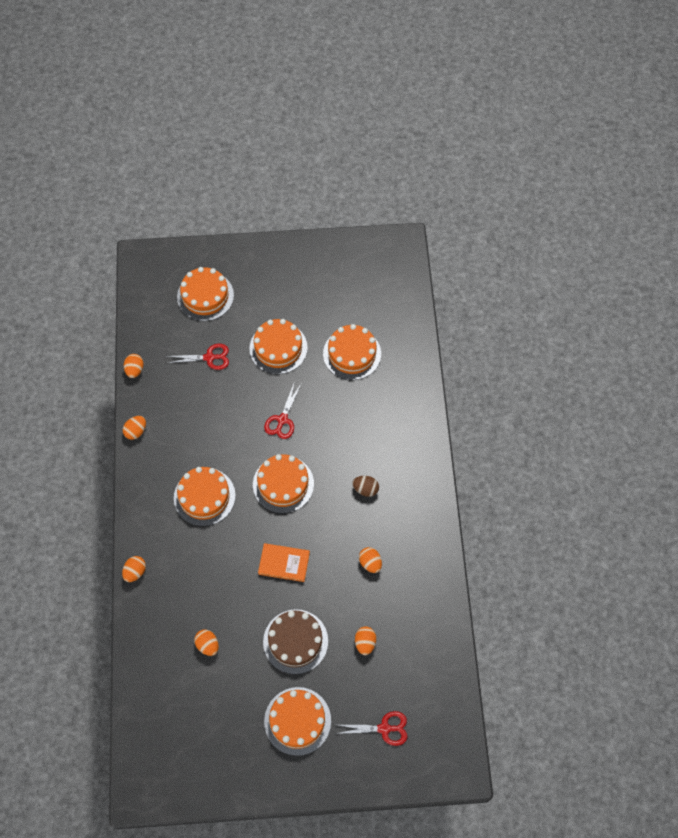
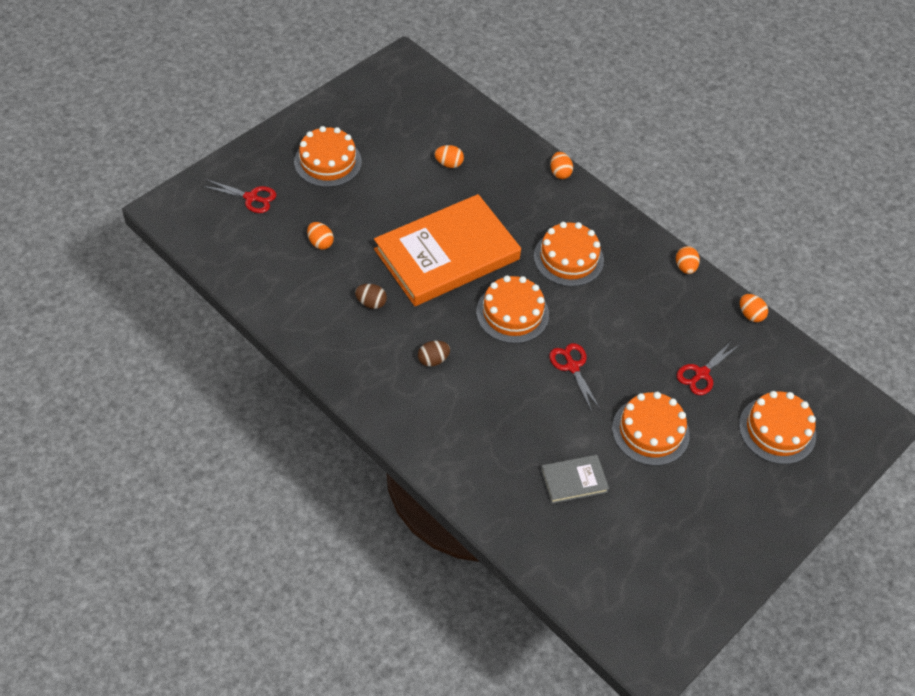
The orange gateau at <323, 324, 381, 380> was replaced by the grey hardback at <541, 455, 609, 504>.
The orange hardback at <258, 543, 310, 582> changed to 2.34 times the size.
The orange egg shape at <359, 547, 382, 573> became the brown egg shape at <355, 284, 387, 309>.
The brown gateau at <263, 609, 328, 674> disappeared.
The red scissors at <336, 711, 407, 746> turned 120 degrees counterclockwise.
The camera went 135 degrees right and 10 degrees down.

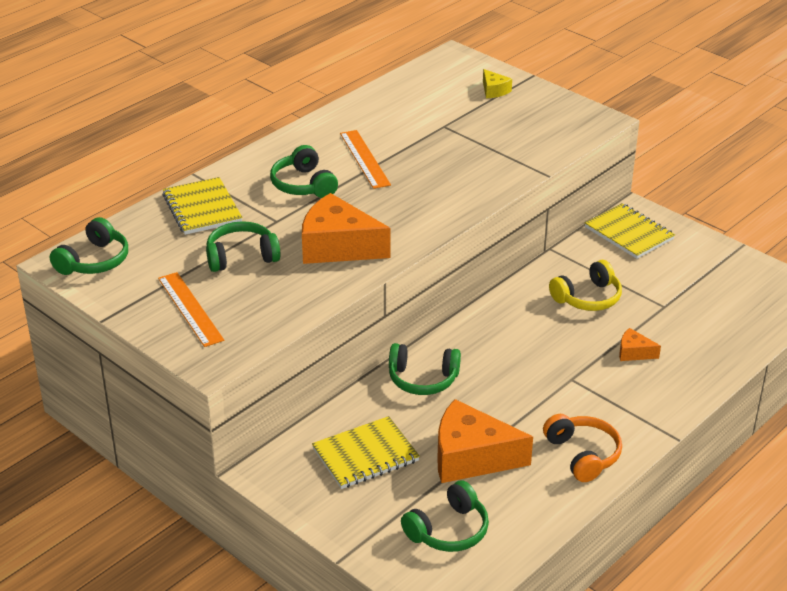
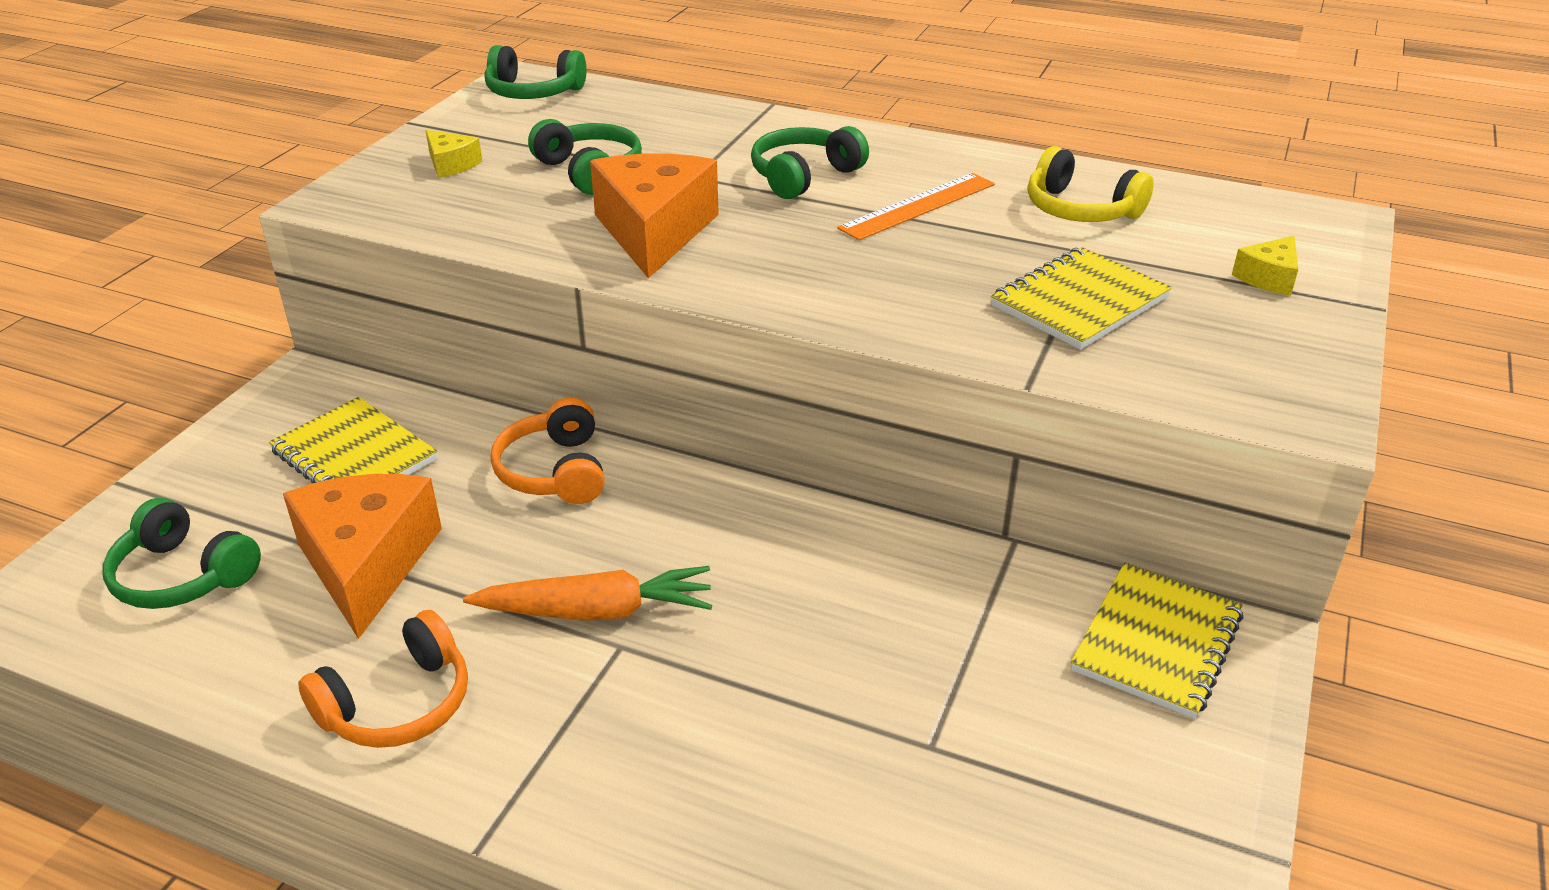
The golden notebook moved from <163, 177, 243, 235> to <991, 247, 1172, 350>.
The golden headset moved from <549, 260, 622, 311> to <1028, 146, 1154, 222>.
The orange ruler at <158, 272, 224, 347> was replaced by the golden cheese at <425, 130, 482, 178>.
The orange cheese at <619, 328, 661, 361> disappeared.
The emerald headset at <389, 343, 461, 395> became the orange headset at <490, 398, 605, 504>.
The orange root vegetable at <463, 566, 712, 621> appeared.
The camera went 70 degrees right and 0 degrees up.

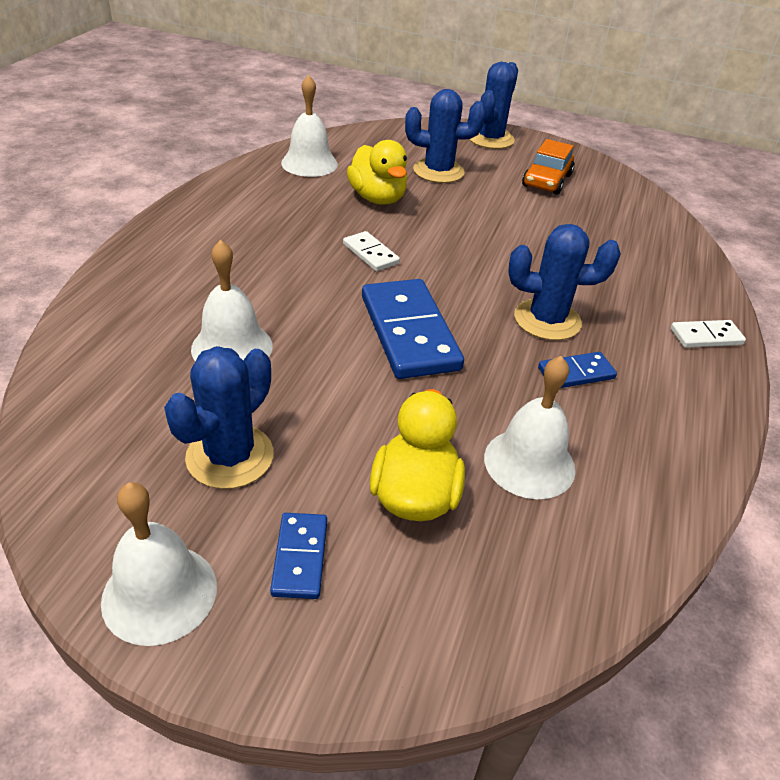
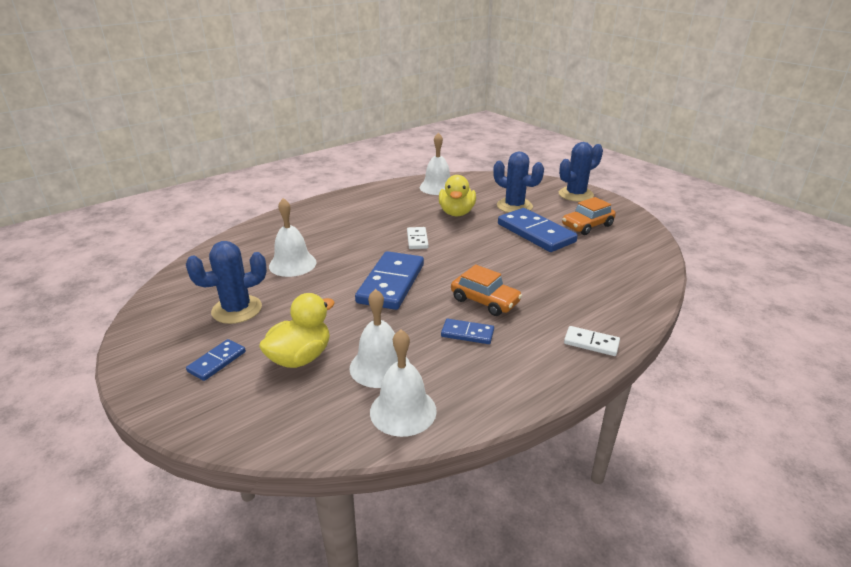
The blue prickly plant at <508, 224, 621, 340> was replaced by the orange car at <451, 265, 522, 316>.
The white school bell moved from <101, 482, 217, 646> to <370, 329, 437, 437>.
The blue domino at <498, 208, 578, 252> appeared.
The camera went 35 degrees right and 10 degrees down.

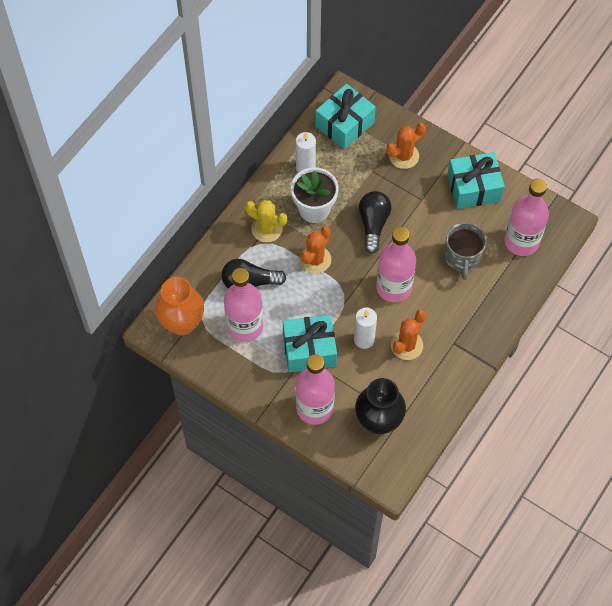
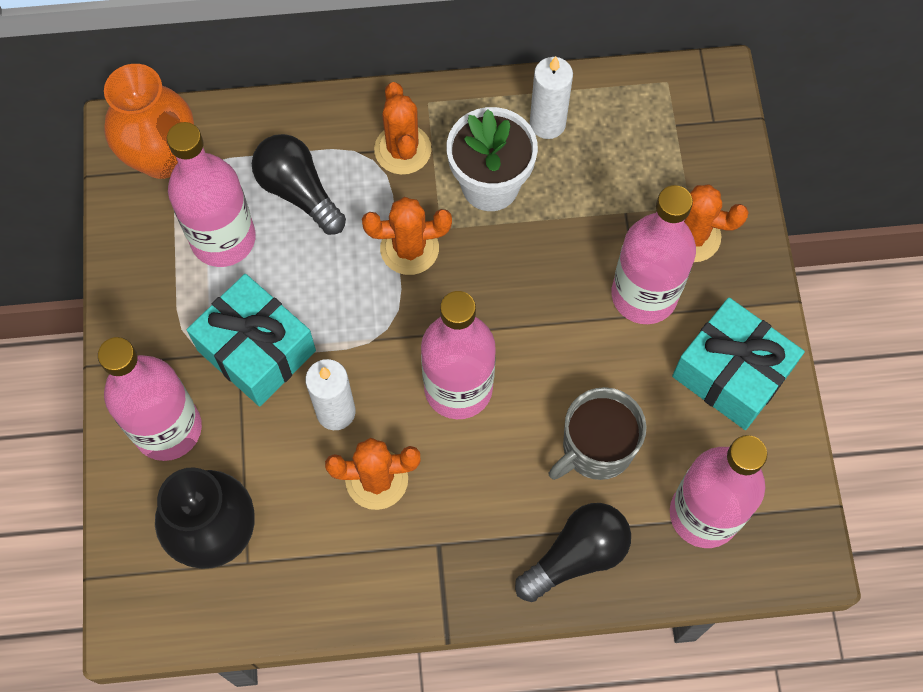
The turquoise present at <316, 84, 376, 149> disappeared.
The ebony light bulb moved from <359, 191, 391, 254> to <515, 503, 631, 602>.
The golden prickly plant at <245, 200, 287, 242> became the orange prickly plant at <374, 82, 432, 175>.
The rose-pink drink bottle at <611, 185, 696, 324> appeared.
The camera went 50 degrees right and 5 degrees up.

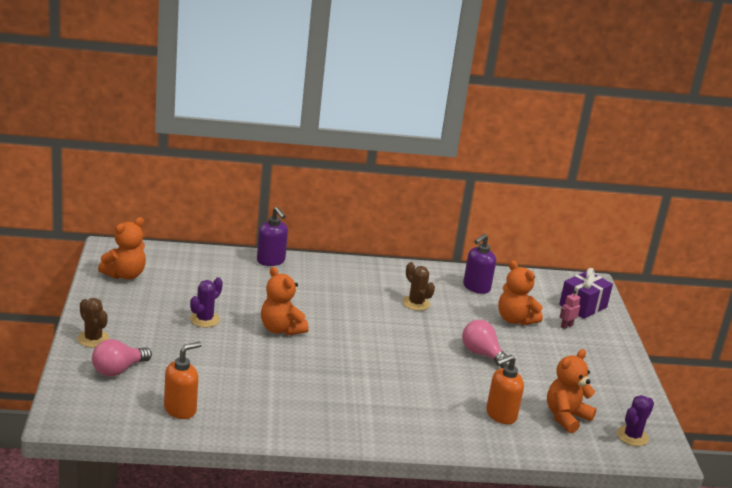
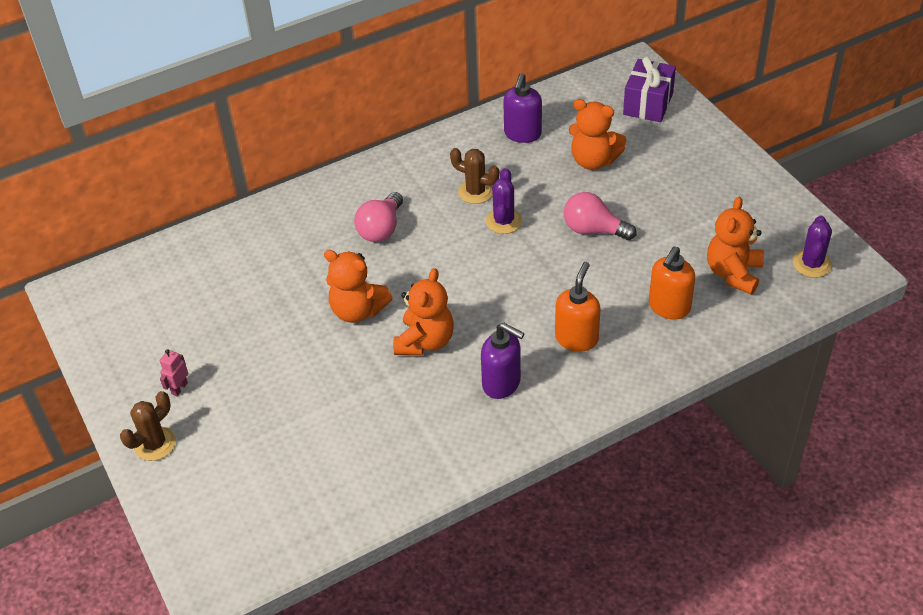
The violet soap pump moved from <257, 207, 288, 266> to <481, 323, 525, 399>.
The orange teddy bear moved from <98, 217, 146, 280> to <393, 268, 454, 355>.
The violet prickly plant moved from <190, 277, 223, 328> to <486, 168, 522, 234>.
The rose-pink robot moved from <560, 290, 580, 329> to <160, 349, 188, 396>.
The brown prickly plant at <77, 298, 109, 348> turned 75 degrees counterclockwise.
The rose-pink light bulb moved from <92, 339, 152, 376> to <354, 192, 403, 242>.
The orange soap pump moved from <164, 342, 202, 419> to <555, 262, 601, 352>.
The camera went 20 degrees left and 20 degrees up.

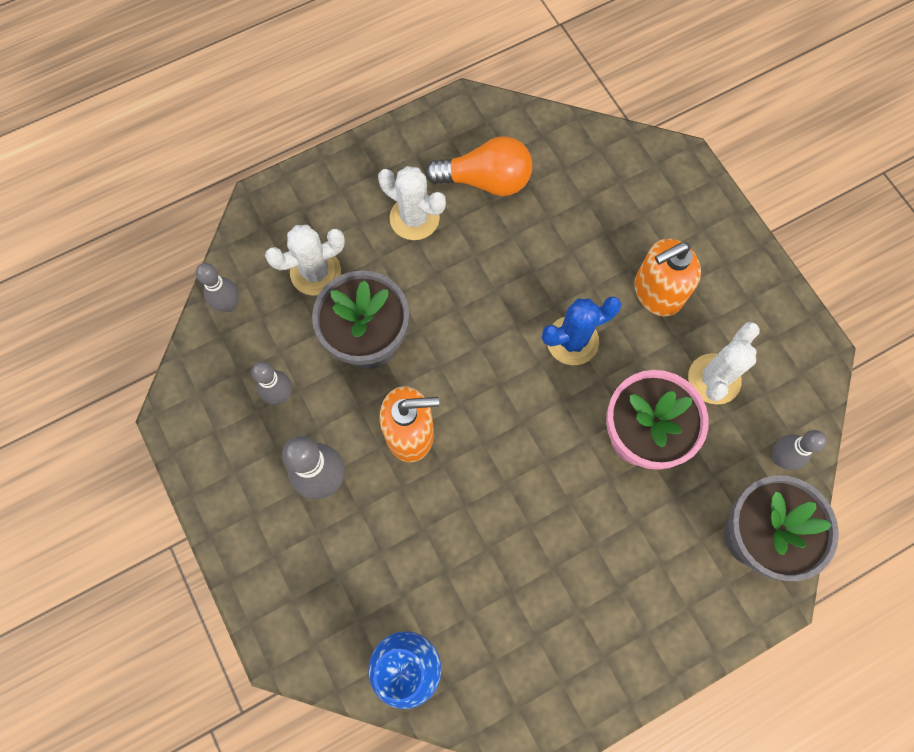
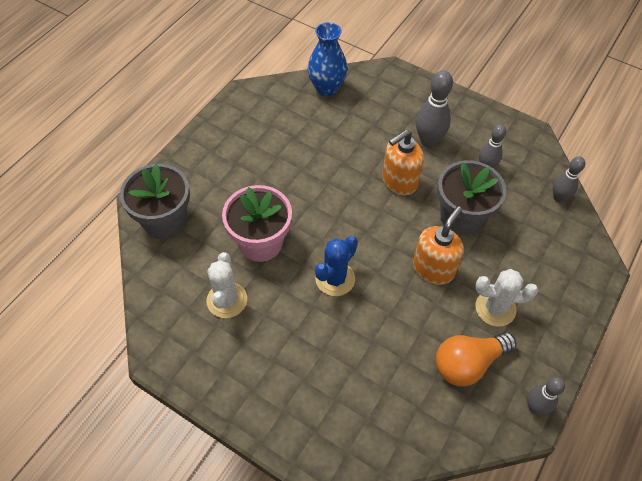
The white prickly plant at <265, 225, 345, 296> disappeared.
The orange soap pump moved from <634, 238, 701, 316> to <413, 206, 464, 285>.
The grey skittle moved from <772, 430, 827, 470> to <527, 377, 565, 415>.
The camera went 150 degrees right and 15 degrees down.

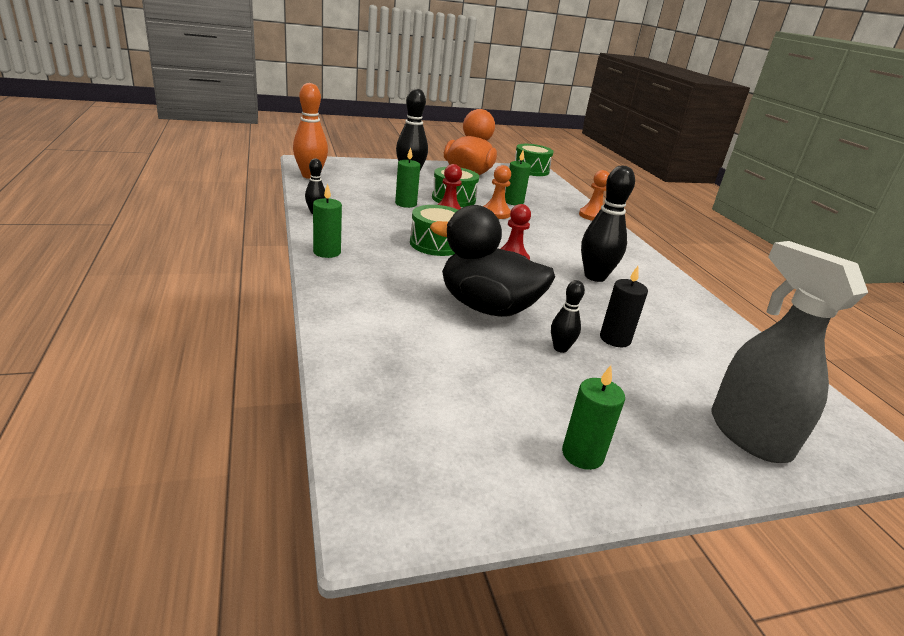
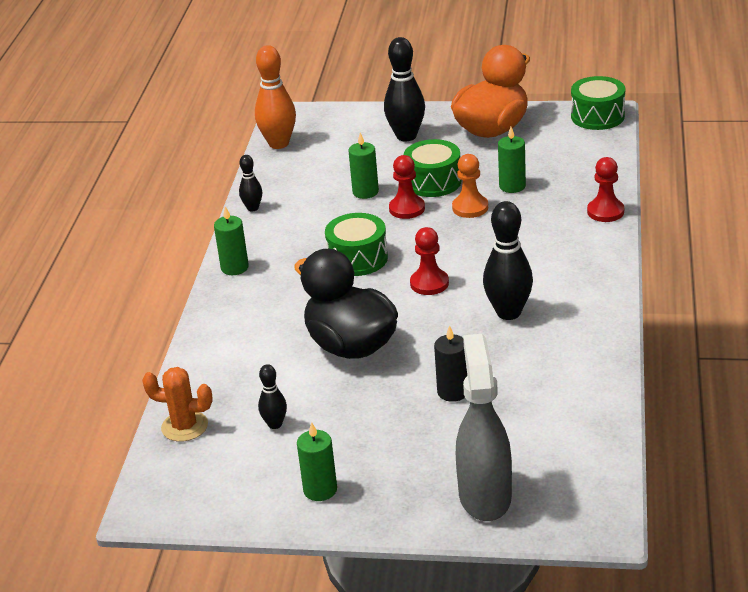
The orange game pawn at <579, 170, 609, 221> became the red game pawn at <587, 157, 624, 222>.
The ebony skittle moved from <551, 280, 585, 353> to <258, 364, 287, 429>.
The orange prickly plant at <142, 367, 213, 442> appeared.
The camera went 30 degrees right and 5 degrees up.

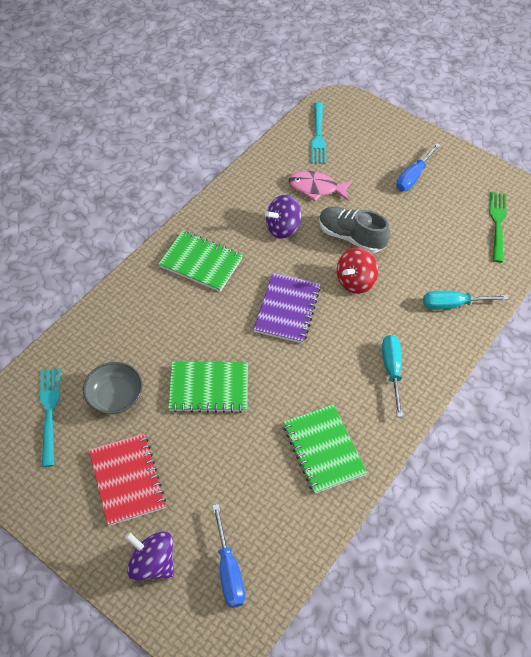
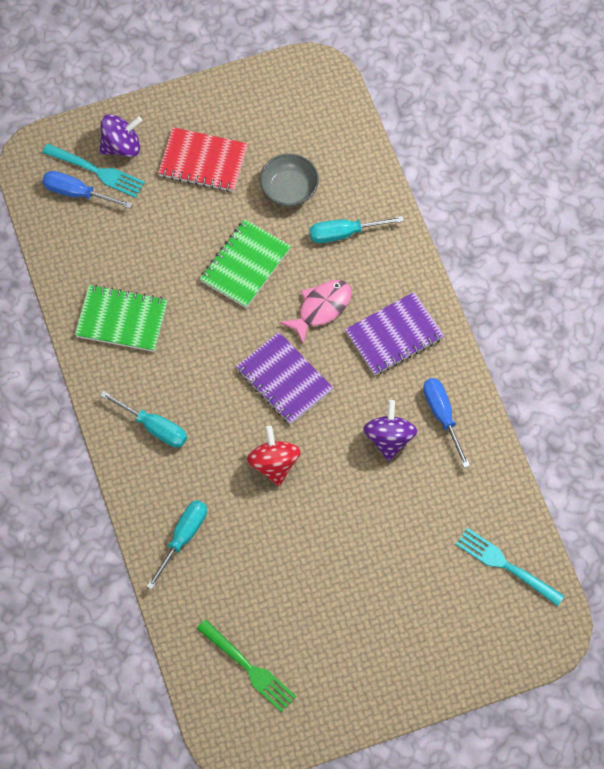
The blue screwdriver moved from <396, 143, 441, 191> to <423, 378, 470, 468>.
The rose-pink toy fish moved from <289, 171, 353, 201> to <280, 280, 352, 345>.
The grey shoe at <319, 206, 390, 253> disappeared.
The emerald notebook at <159, 231, 243, 292> became the violet notebook at <345, 292, 444, 376>.
The turquoise fork moved from <40, 368, 60, 467> to <42, 144, 145, 198>.
The turquoise screwdriver at <310, 216, 404, 243> appeared.
The camera went 125 degrees right and 10 degrees up.

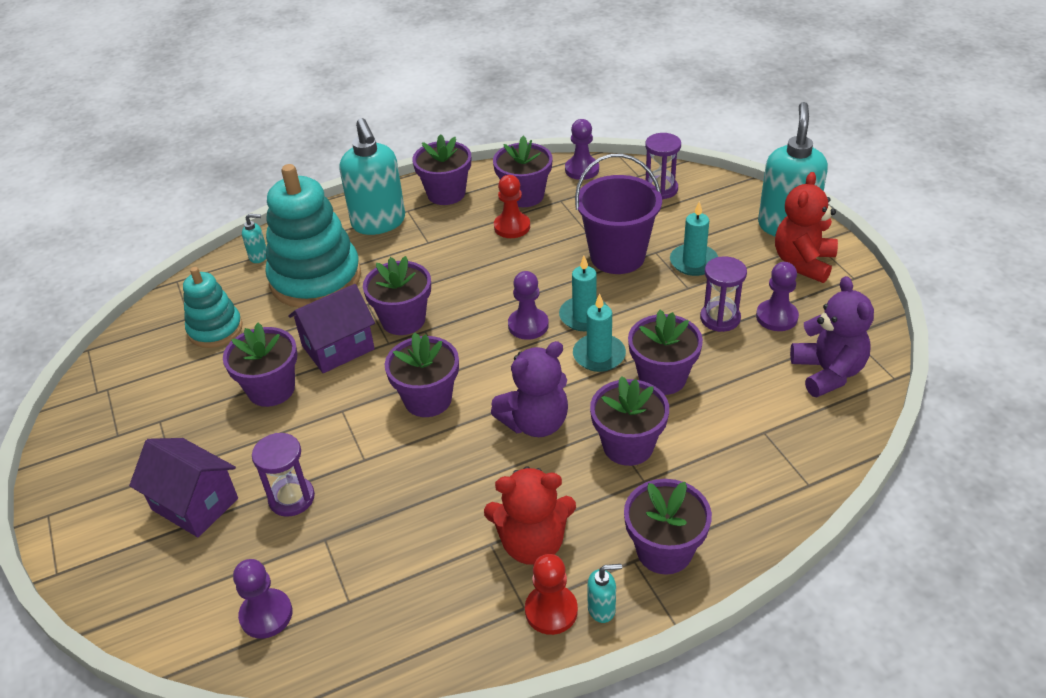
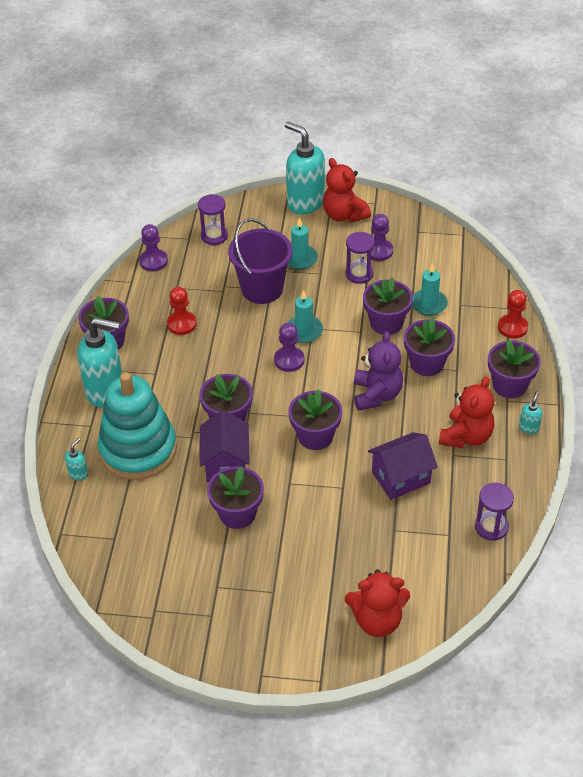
The violet plant pot at <493, 136, 553, 207> disappeared.
The turquoise stacking rings at <183, 267, 243, 348> disappeared.
The violet teddy bear at <790, 276, 874, 397> disappeared.
The turquoise pillar candle moved from <573, 293, 626, 372> to <412, 263, 448, 316>.
The violet hourglass moved from <252, 433, 315, 517> to <475, 483, 514, 541>.
The violet cottage moved from <129, 438, 238, 537> to <368, 432, 438, 500>.
The red game pawn moved from <525, 554, 578, 635> to <498, 290, 528, 339>.
The violet game pawn at <233, 559, 292, 639> disappeared.
The red teddy bear at <345, 569, 410, 637> appeared.
The camera went 60 degrees left and 5 degrees up.

